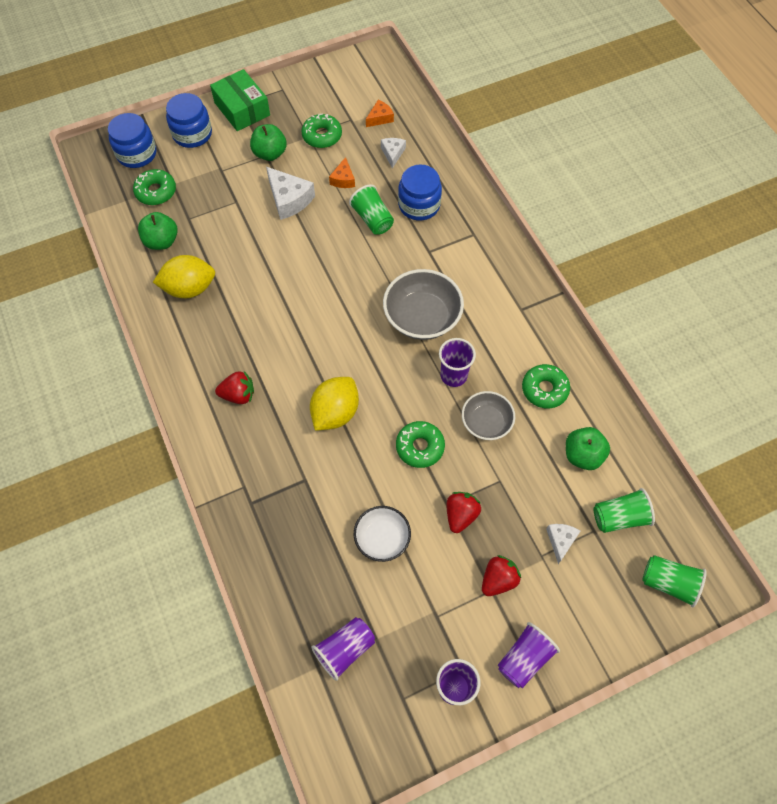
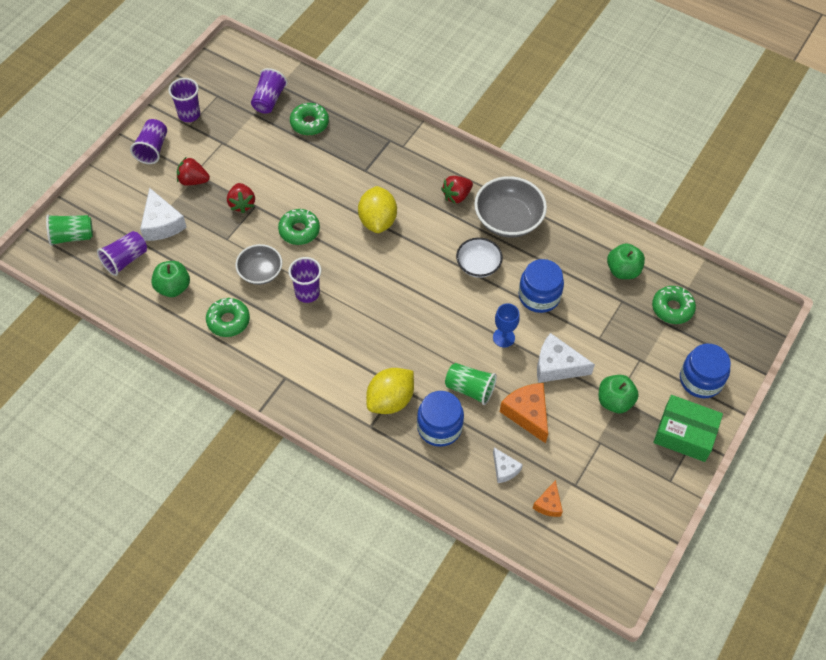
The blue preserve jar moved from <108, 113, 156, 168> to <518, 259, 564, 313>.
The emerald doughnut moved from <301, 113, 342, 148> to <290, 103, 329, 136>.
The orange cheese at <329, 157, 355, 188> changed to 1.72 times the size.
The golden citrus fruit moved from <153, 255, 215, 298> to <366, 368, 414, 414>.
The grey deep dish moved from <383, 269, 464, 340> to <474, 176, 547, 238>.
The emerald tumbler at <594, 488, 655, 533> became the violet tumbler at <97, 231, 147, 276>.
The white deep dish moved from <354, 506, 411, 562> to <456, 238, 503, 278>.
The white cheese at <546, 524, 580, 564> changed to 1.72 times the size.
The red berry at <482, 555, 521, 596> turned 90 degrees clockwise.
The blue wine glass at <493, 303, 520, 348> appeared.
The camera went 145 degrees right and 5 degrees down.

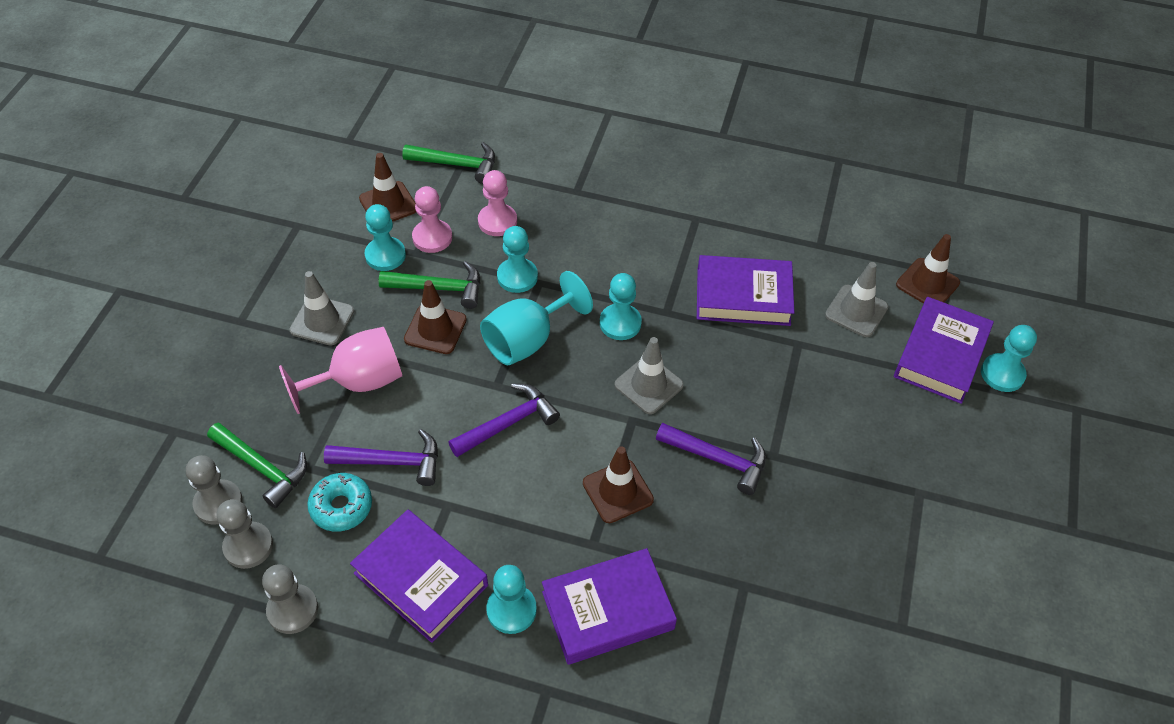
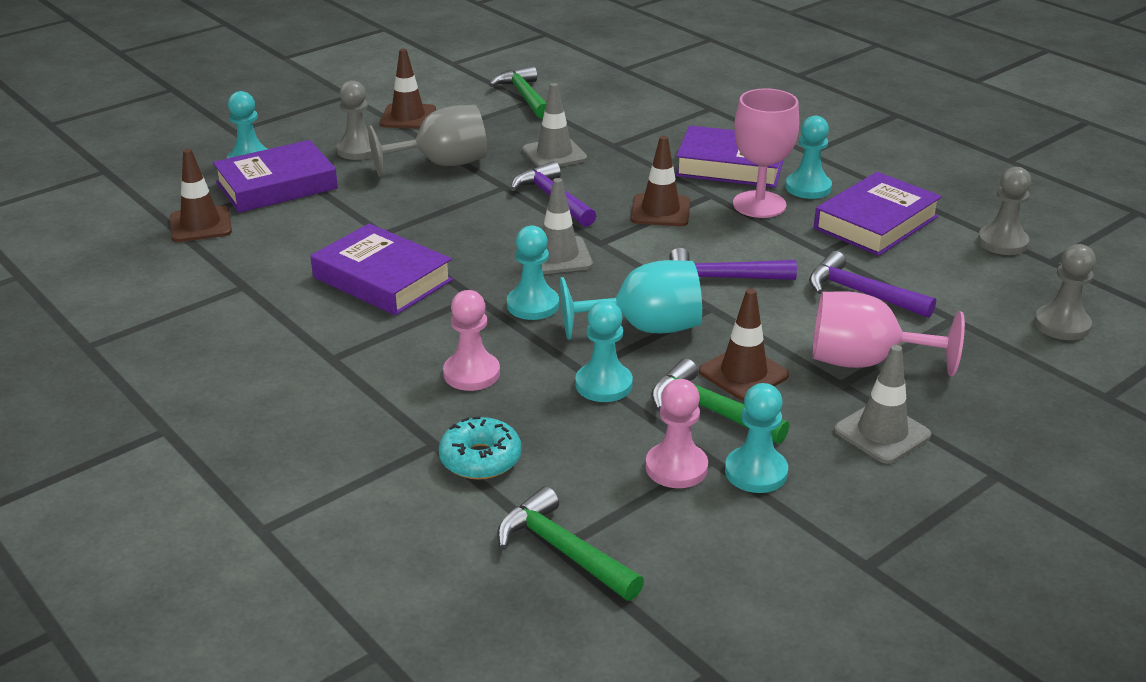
The brown road cone moved from <359, 153, 416, 222> to <380, 49, 436, 129>.
The rose-pink game pawn moved from <478, 170, 517, 236> to <443, 290, 500, 391>.
The grey road cone moved from <825, 262, 889, 337> to <522, 83, 587, 167>.
The emerald carpenter's hammer moved from <207, 422, 307, 508> to <489, 66, 547, 119>.
The turquoise doughnut moved from <307, 473, 372, 532> to <439, 417, 522, 480>.
The grey game pawn moved from <216, 499, 273, 569> to <336, 80, 372, 160>.
The violet hardback at <350, 510, 488, 643> turned 60 degrees clockwise.
The rose-pink wine glass at <733, 88, 799, 218> appeared.
The grey wine glass at <368, 105, 487, 177> appeared.
The camera went 145 degrees left and 20 degrees down.

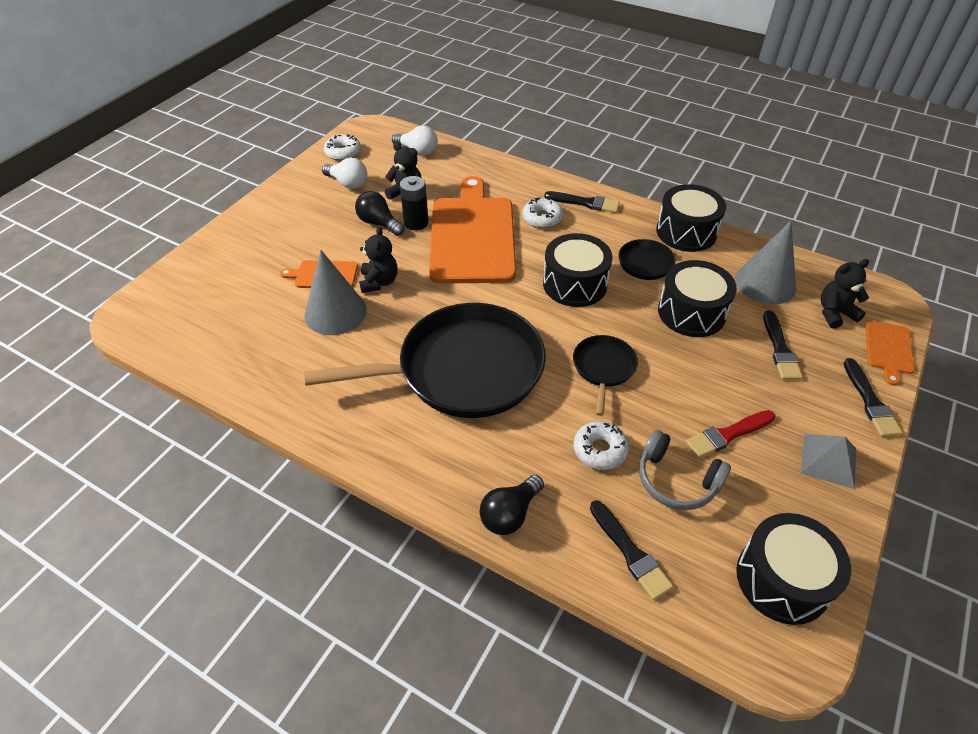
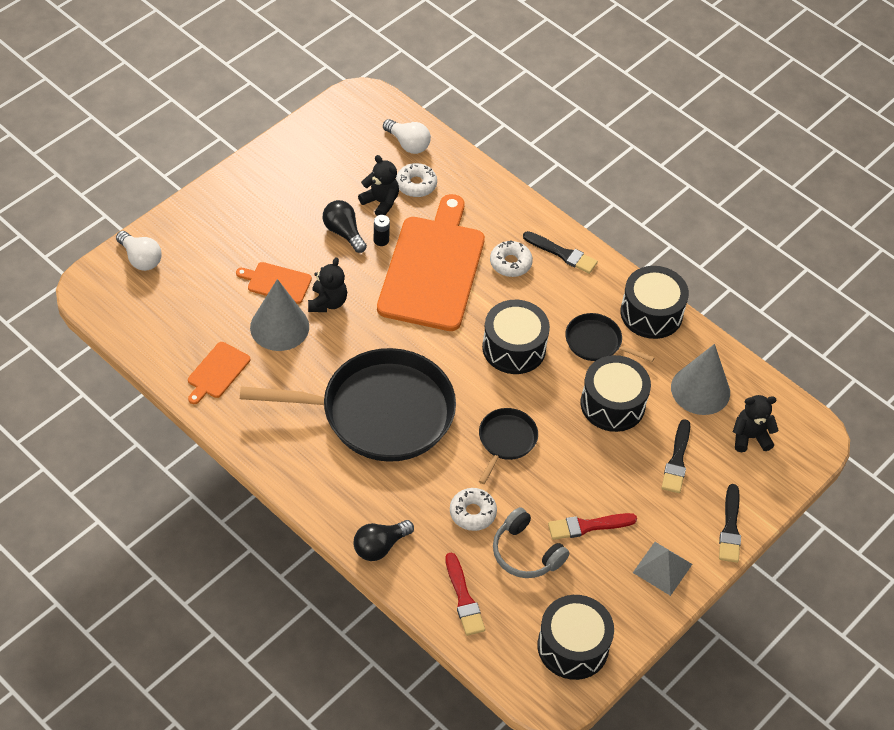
The white doughnut moved from <324, 134, 361, 161> to <396, 163, 437, 197>.
The white light bulb moved from <322, 158, 367, 189> to <116, 231, 162, 271>.
The ebony AA battery at <400, 176, 429, 230> changed to 0.62 times the size.
The orange chopping board moved from <865, 320, 914, 386> to <188, 342, 250, 404>.
The ebony paint brush at <590, 500, 673, 600> became the red paint brush at <445, 552, 485, 636>.
The camera went 10 degrees right and 5 degrees up.

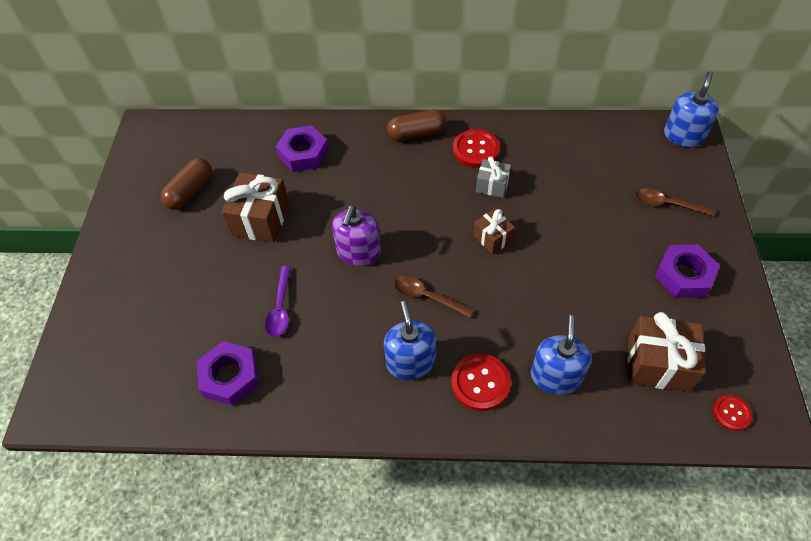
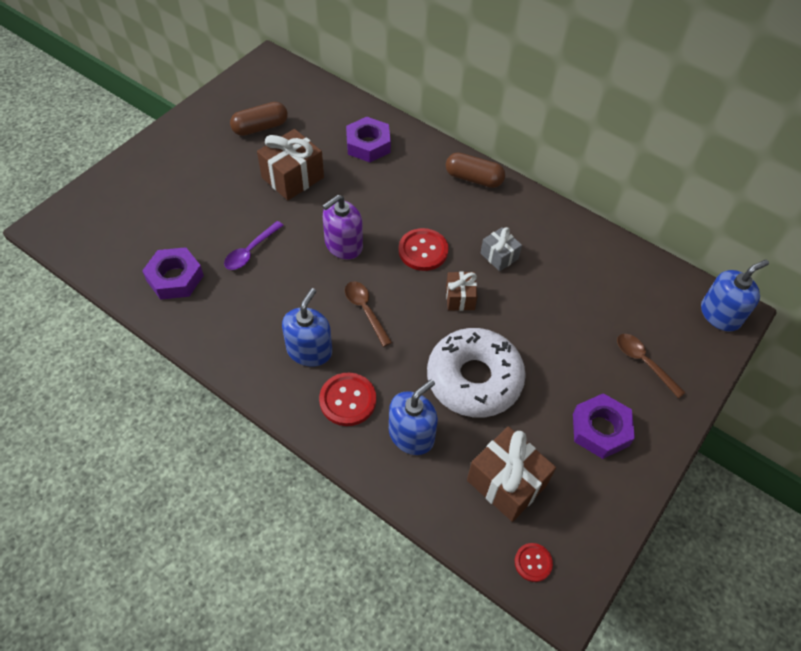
The red sewing button moved from <453, 129, 500, 167> to <399, 228, 449, 271>.
The white doughnut at <427, 328, 526, 418> appeared.
The camera went 30 degrees right and 0 degrees up.

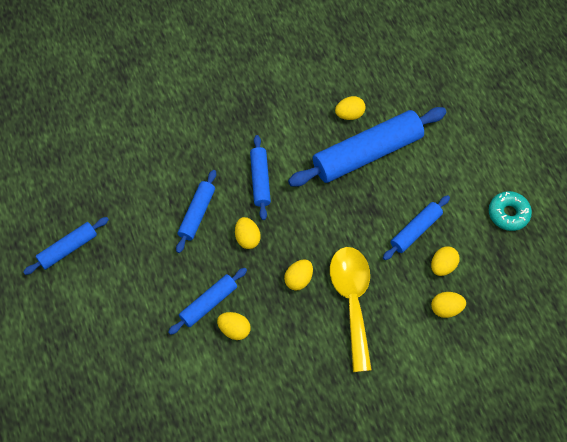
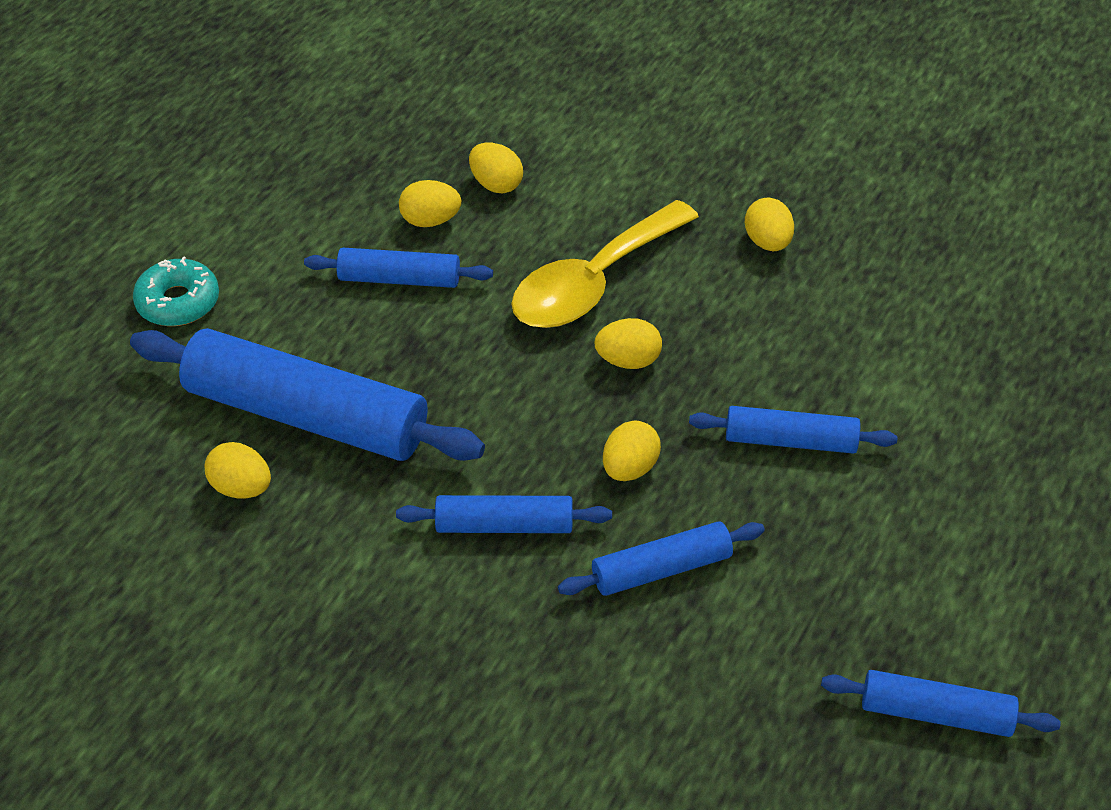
The blue pastry roller at <250, 135, 271, 220> turned 45 degrees clockwise.
The turquoise doughnut moved from <489, 191, 532, 231> to <133, 256, 219, 326>.
The golden egg shape moved from <217, 312, 251, 340> to <745, 198, 794, 251>.
The camera went 130 degrees left and 15 degrees down.

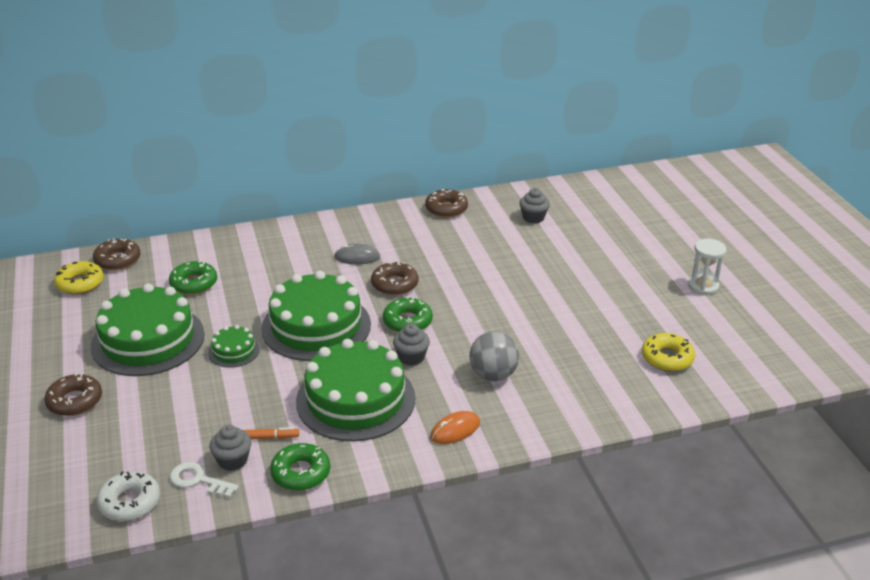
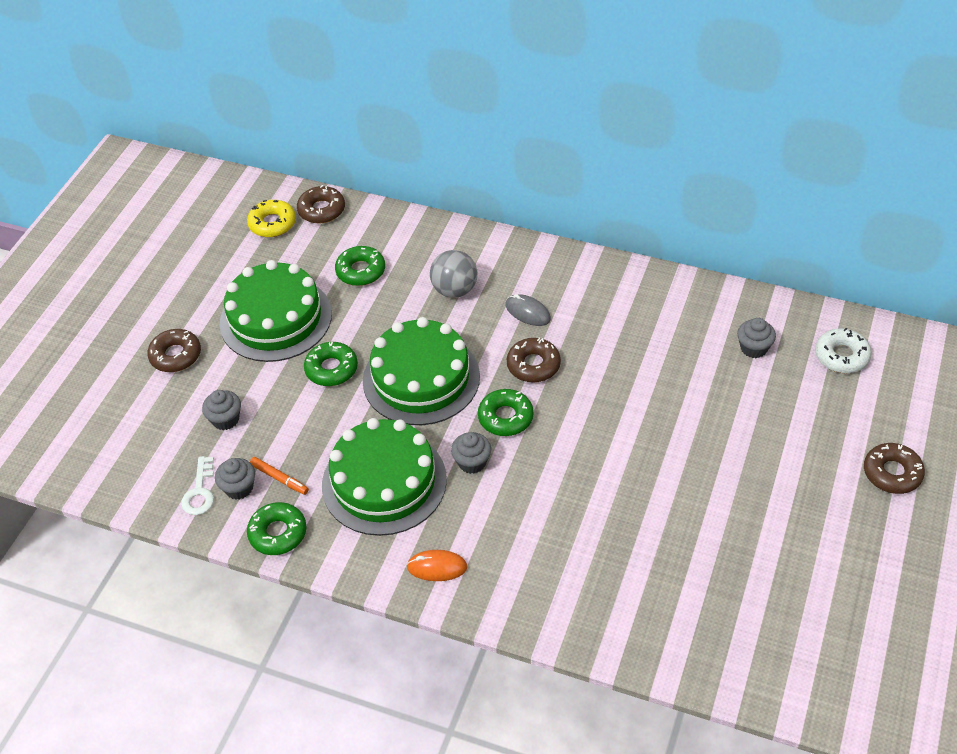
The brown doughnut moved from <425, 189, 468, 218> to <864, 443, 925, 494>.
The white hourglass at <688, 239, 726, 295> disappeared.
The emerald gateau at <208, 325, 260, 368> was replaced by the emerald doughnut at <304, 342, 358, 386>.
The grey sphere moved from <469, 331, 519, 381> to <430, 250, 477, 298>.
The golden doughnut at <642, 333, 695, 371> disappeared.
The white door key at <170, 462, 239, 498> turned 150 degrees counterclockwise.
The white doughnut moved from <96, 471, 160, 521> to <815, 328, 872, 373>.
The grey cupcake at <202, 390, 241, 430> appeared.
The camera went 40 degrees right and 15 degrees up.

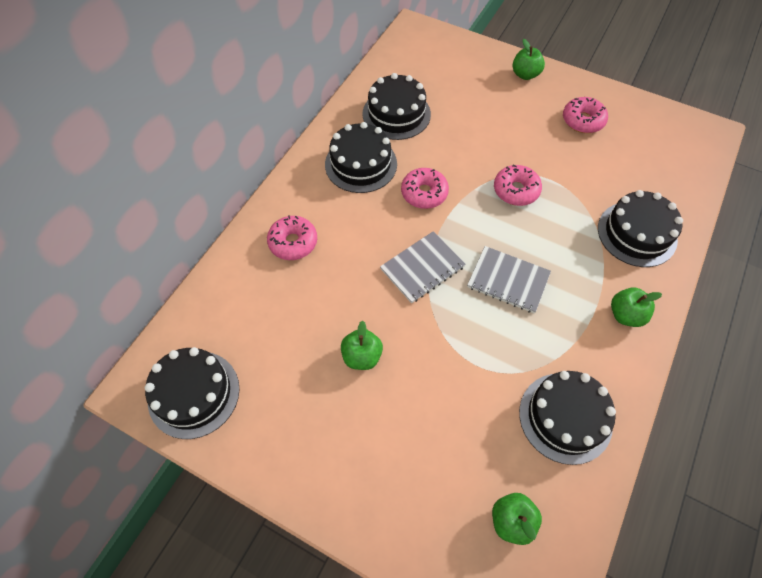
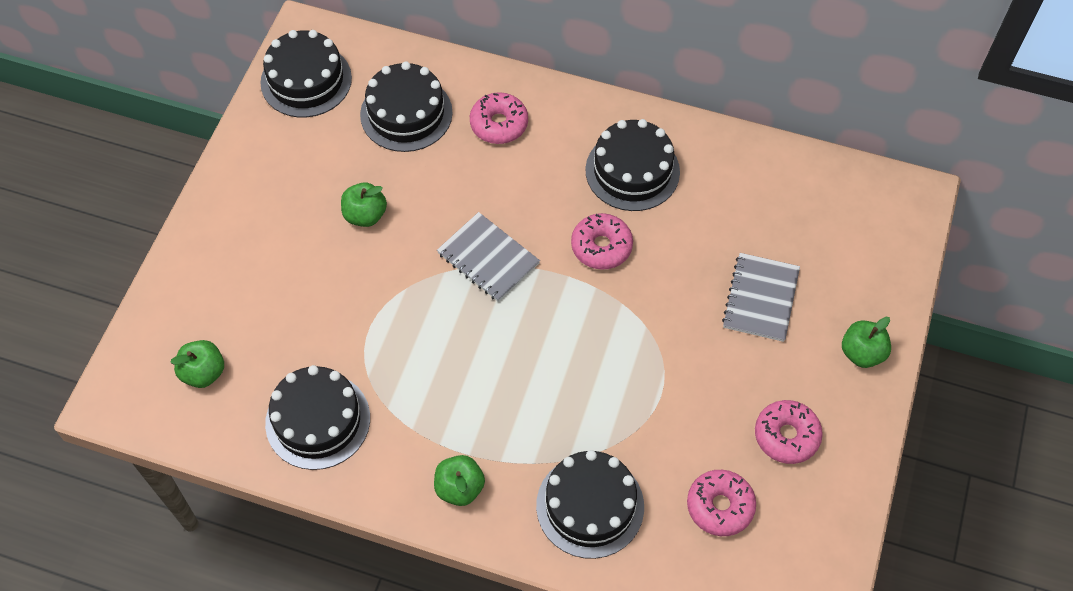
The ebony gateau moved from <362, 73, 431, 140> to <360, 61, 453, 152>.
The rose-pink doughnut moved from <494, 165, 542, 206> to <687, 470, 756, 536>.
The grey notebook moved from <467, 246, 551, 313> to <722, 253, 800, 342>.
The camera went 80 degrees right and 0 degrees up.

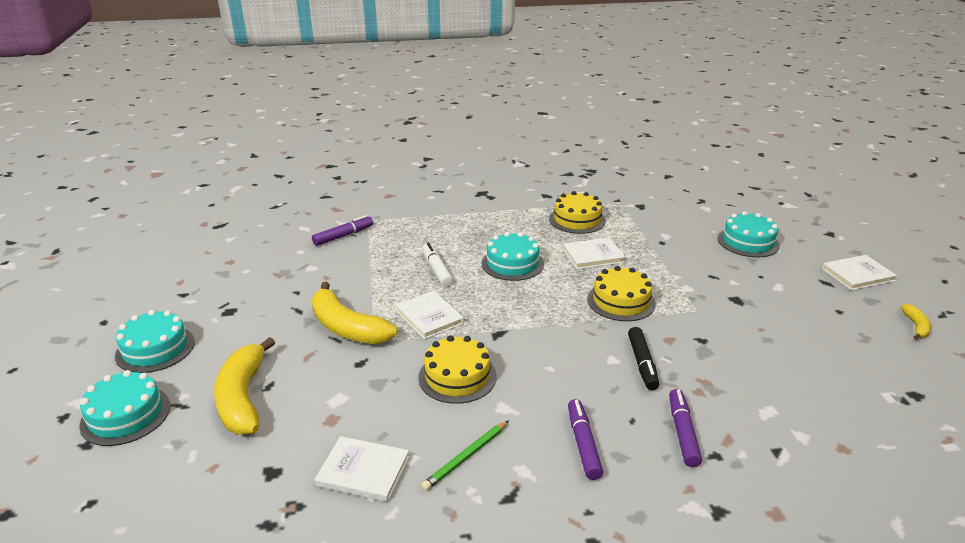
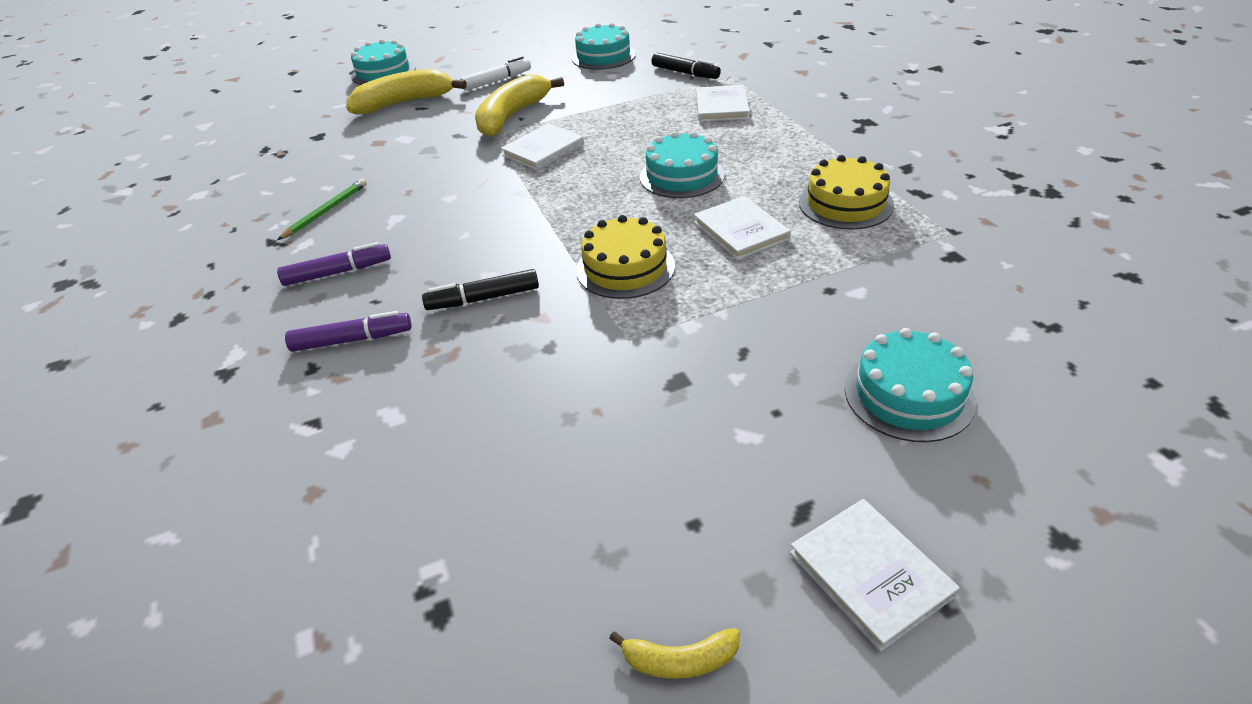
The violet marker at <312, 215, 373, 246> became the ebony marker at <651, 53, 721, 79>.
The white marker moved from <422, 242, 453, 287> to <460, 56, 531, 91>.
The turquoise gateau moved from <115, 310, 195, 373> to <572, 23, 636, 70>.
The golden gateau at <418, 335, 497, 404> disappeared.
The emerald lead pencil at <421, 420, 509, 491> turned 90 degrees clockwise.
The white hardback moved from <315, 436, 409, 502> to <696, 85, 750, 122>.
The camera went 80 degrees right and 10 degrees up.

